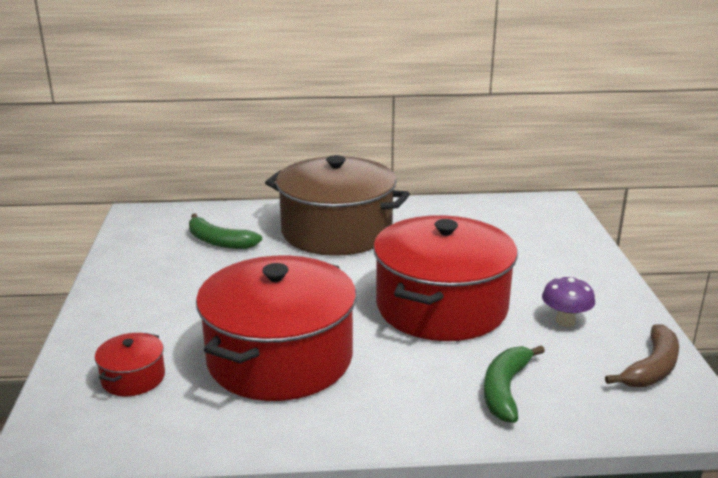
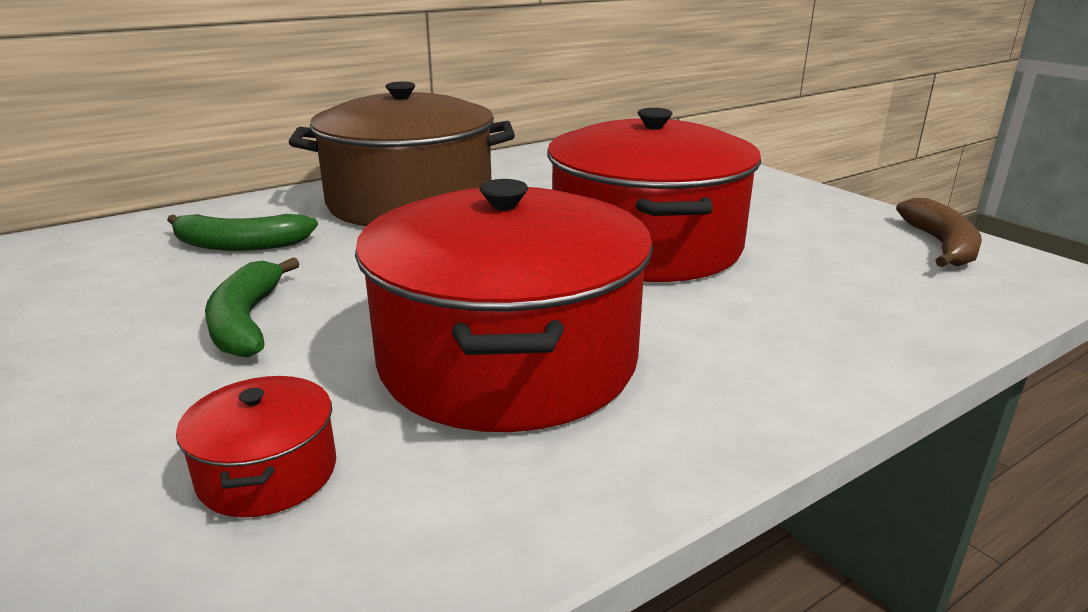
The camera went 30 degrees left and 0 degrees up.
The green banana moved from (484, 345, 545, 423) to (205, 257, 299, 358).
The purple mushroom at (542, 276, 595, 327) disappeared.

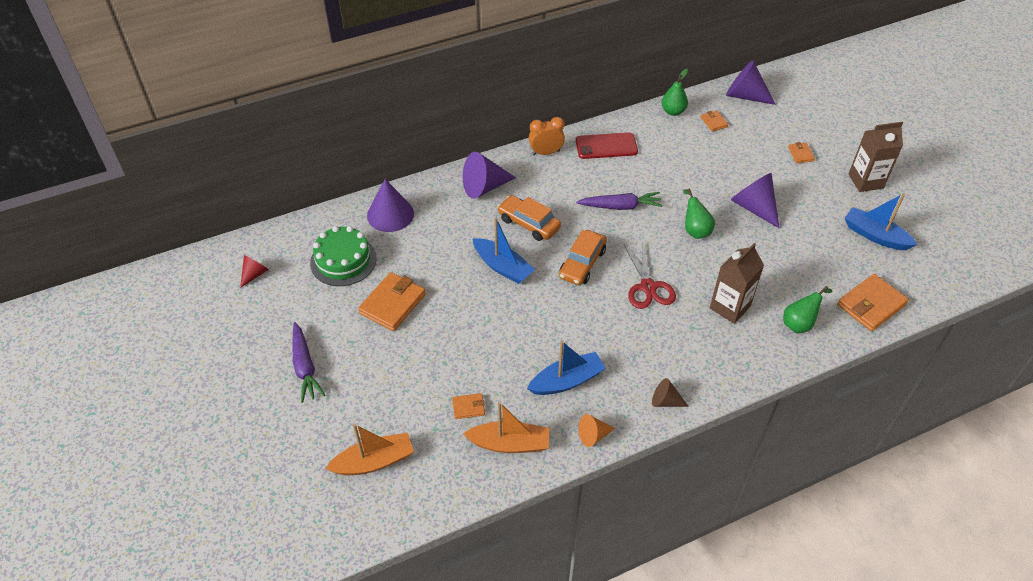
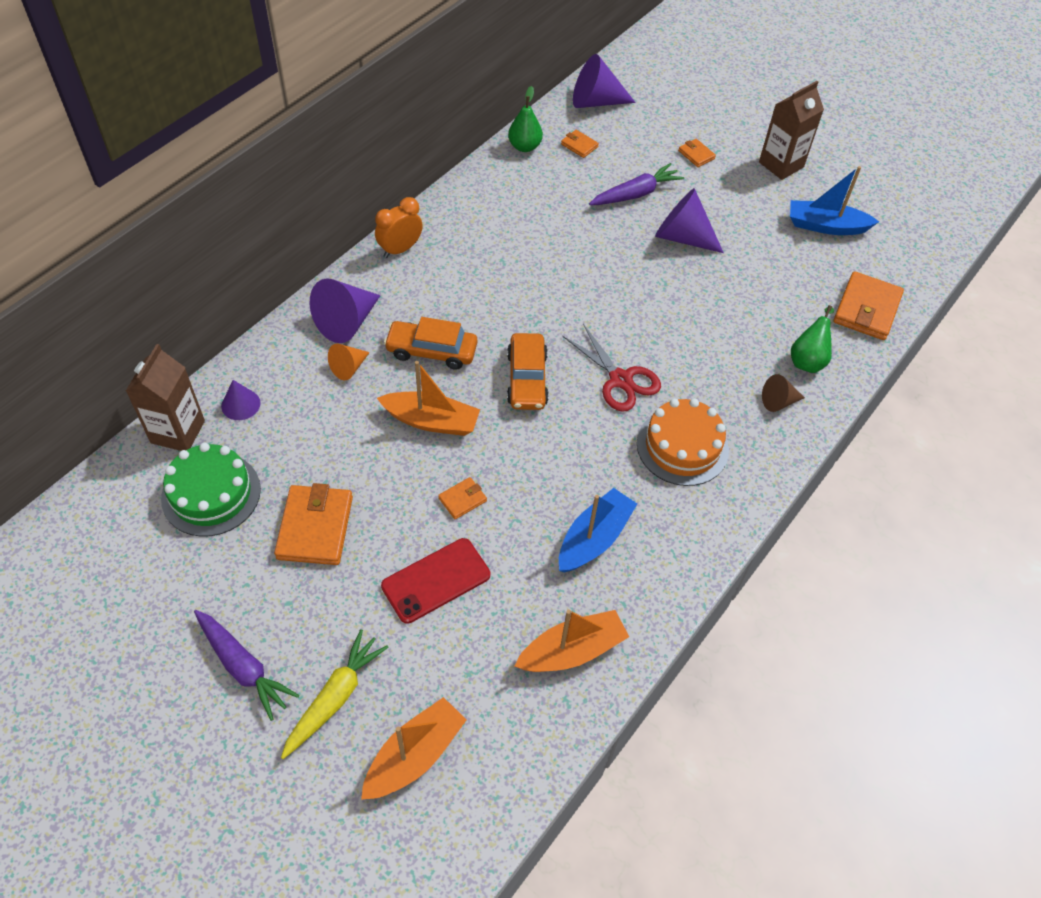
The camera went 30 degrees left and 5 degrees up.
The brown carton moved from (710, 243, 764, 324) to (126, 344, 205, 451).
The purple cone at (367, 179, 414, 232) changed to 0.56 times the size.
The yellow carrot at (281, 629, 389, 759) appeared.
The orange cone moved from (578, 414, 615, 447) to (328, 344, 370, 380).
The blue boat at (473, 217, 535, 284) became the orange boat at (377, 361, 480, 436).
The red phone moved from (576, 132, 638, 159) to (381, 538, 490, 624).
The orange wallet moved from (452, 393, 485, 419) to (438, 477, 487, 519).
The purple carrot moved from (576, 192, 663, 210) to (589, 163, 684, 205).
The orange cake at (637, 398, 729, 486) appeared.
The brown cone moved from (652, 378, 689, 407) to (762, 374, 805, 412).
The red cone at (240, 255, 269, 288) disappeared.
The green pear at (683, 188, 715, 239) disappeared.

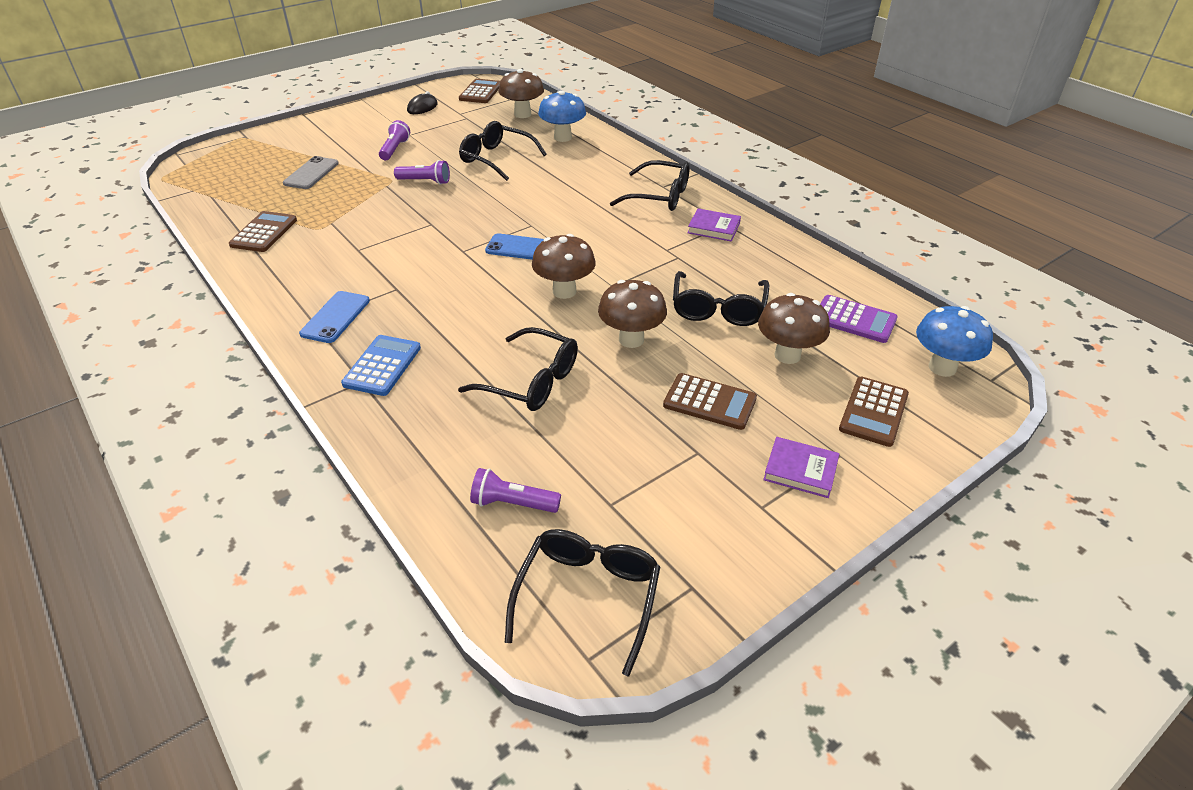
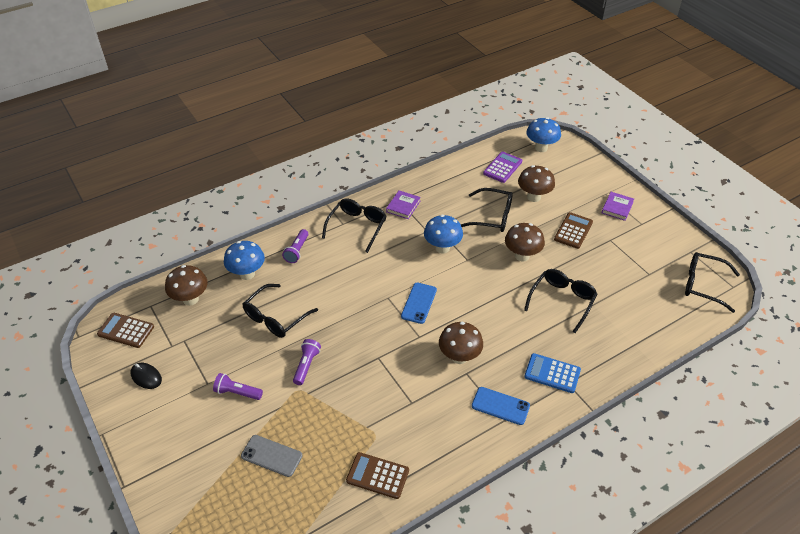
The camera went 85 degrees left and 5 degrees up.
The purple flashlight moved from (470, 468, 561, 513) to (282, 229, 308, 263).
The blue mushroom at (424, 215, 463, 254) appeared.
The brown mushroom moved from (532, 234, 596, 299) to (439, 322, 483, 364).
The brown calculator at (839, 377, 909, 447) disappeared.

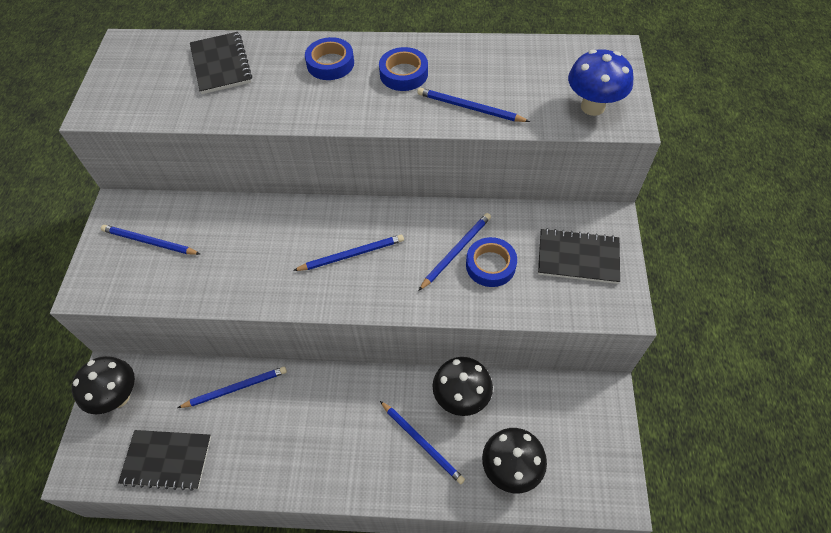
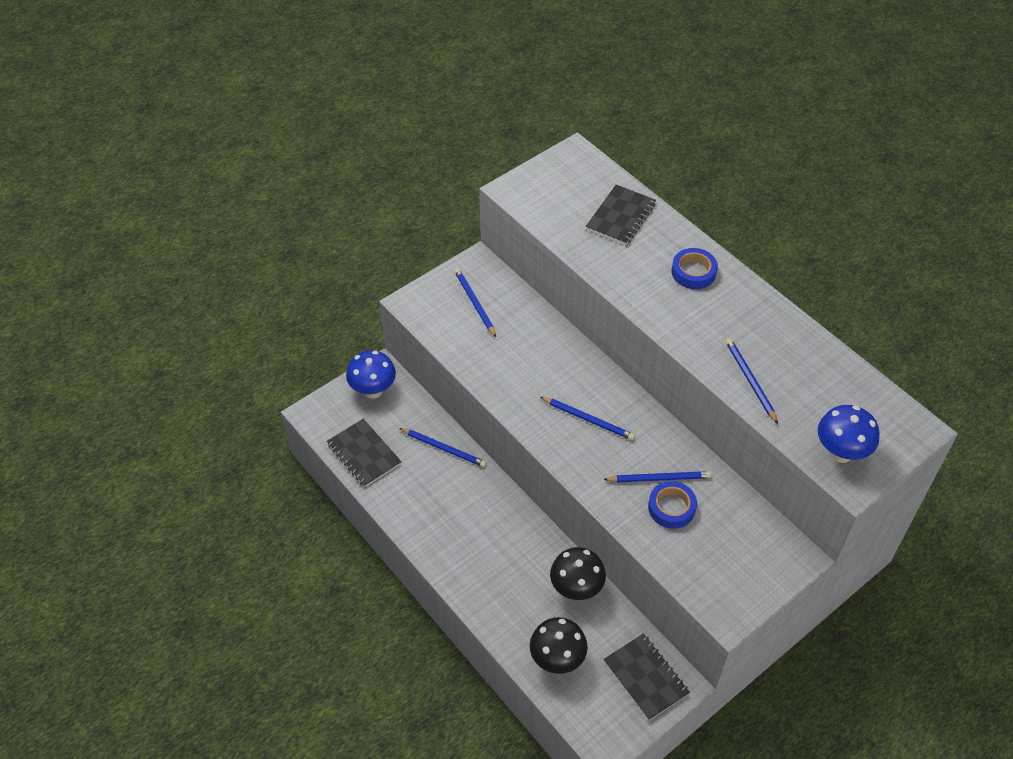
The camera went 45 degrees right and 5 degrees down.
The black mushroom at (71, 356, 135, 414) became the blue mushroom at (346, 351, 396, 398).
The black notebook moved from (538, 228, 620, 284) to (604, 633, 690, 721).
The blue tape at (379, 47, 428, 91) disappeared.
The blue pencil at (380, 401, 465, 484) disappeared.

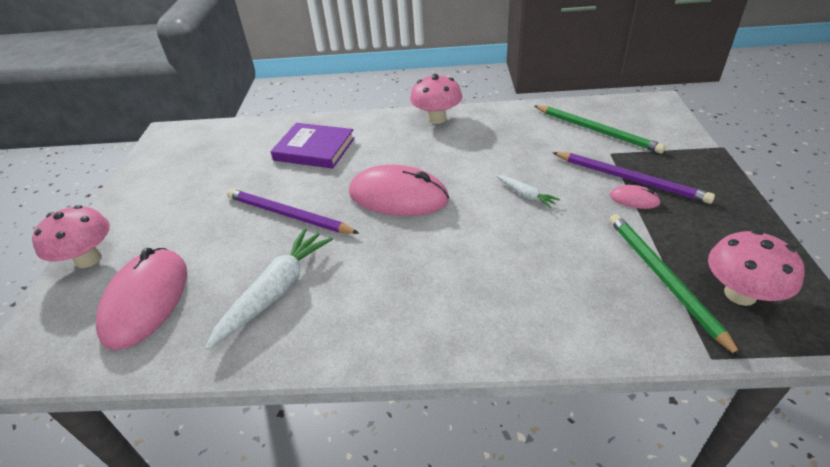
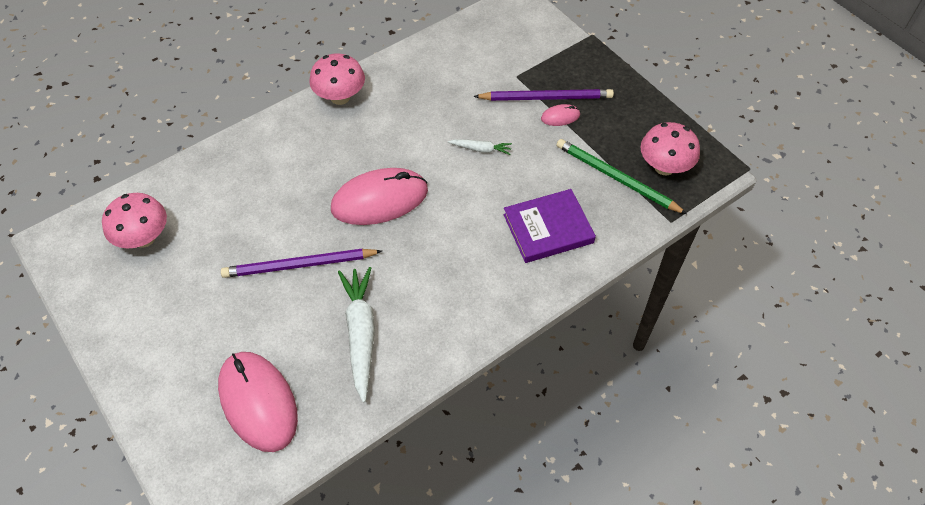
The camera went 40 degrees left and 15 degrees up.
The pink mushroom moved from (32, 205, 110, 268) to (102, 193, 167, 248).
The purple book moved from (270, 123, 355, 169) to (503, 189, 596, 263).
The green pencil at (535, 105, 666, 154) disappeared.

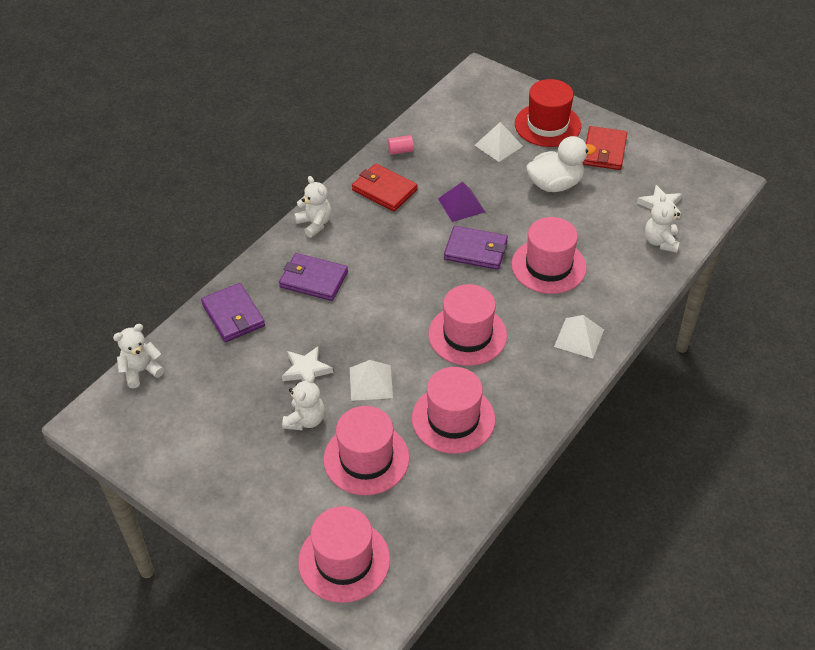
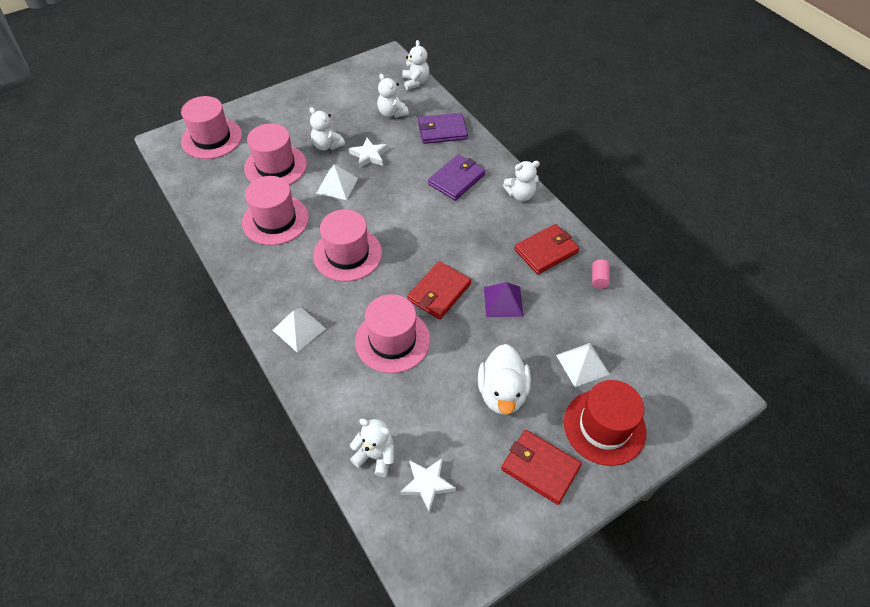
The camera went 110 degrees right and 5 degrees up.
The white teddy bear at (377, 74, 409, 118) appeared.
The purple wallet at (444, 226, 508, 270) became the red wallet at (407, 261, 471, 319).

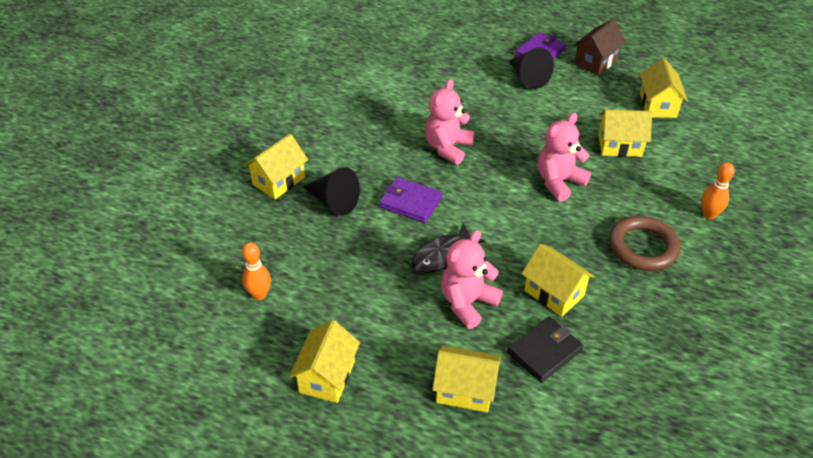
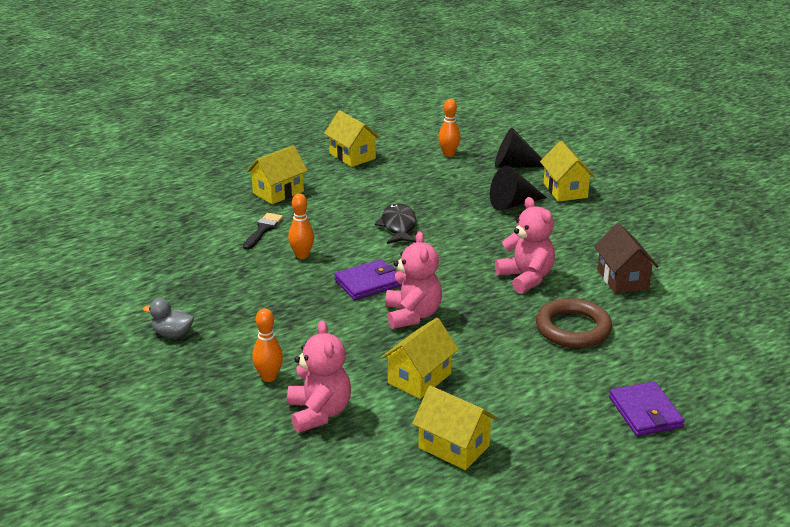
The camera went 125 degrees right and 15 degrees down.
The grey duck at (143, 298, 194, 338) appeared.
The black wallet at (507, 317, 583, 383) was replaced by the black brush at (243, 213, 283, 250).
The pink teddy bear moved from (441, 230, 503, 329) to (287, 321, 351, 433).
The yellow house at (522, 244, 595, 317) was replaced by the orange bowling pin at (288, 193, 314, 259).
The purple wallet moved from (379, 177, 442, 223) to (334, 259, 402, 300).
The black cone moved from (509, 47, 554, 89) to (495, 128, 544, 168).
The brown ring moved from (609, 216, 680, 271) to (536, 298, 612, 348).
The brown house moved from (573, 19, 626, 76) to (594, 223, 659, 294).

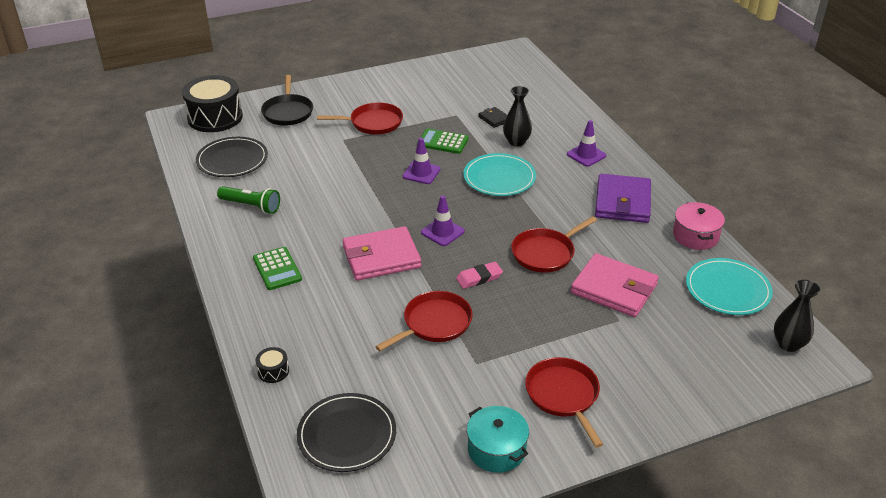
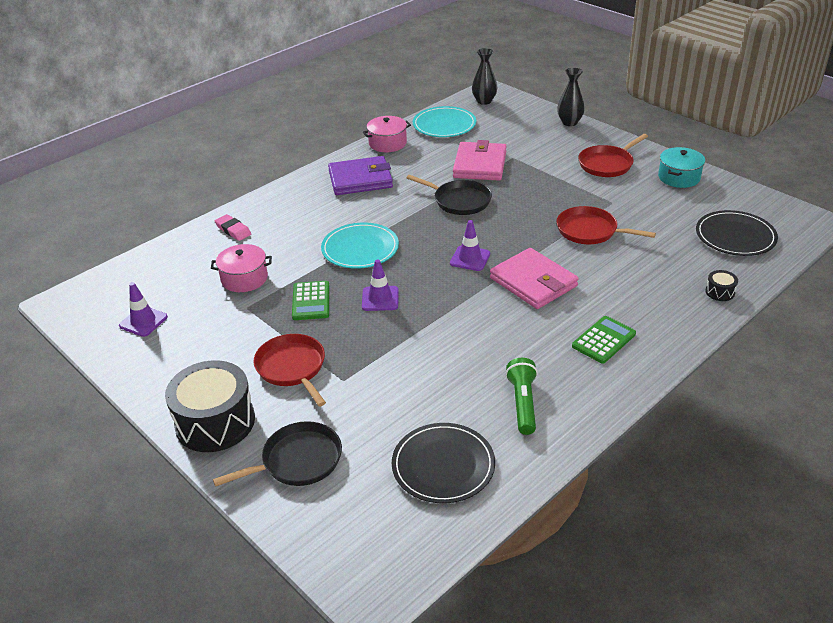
The camera went 110 degrees left and 0 degrees up.
The purple traffic cone moved from (567, 120, 606, 167) to (119, 282, 168, 337).
The black drum moved from (182, 75, 243, 132) to (165, 360, 255, 452).
The black wallet at (478, 107, 507, 128) was replaced by the pink pot at (211, 244, 272, 292).
The pink eraser moved from (456, 262, 503, 289) to (215, 214, 251, 241).
The red pan at (511, 216, 597, 273) became the black pan at (407, 175, 492, 215).
The black vase moved from (503, 86, 532, 147) to (557, 68, 585, 126).

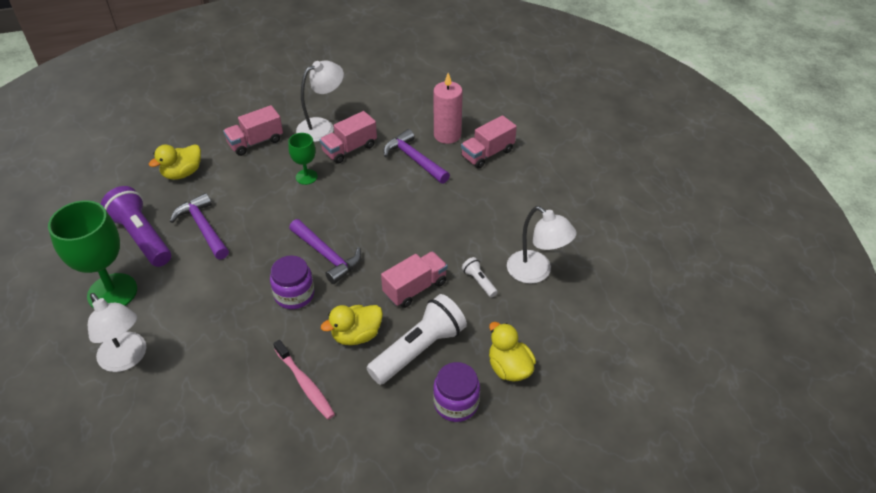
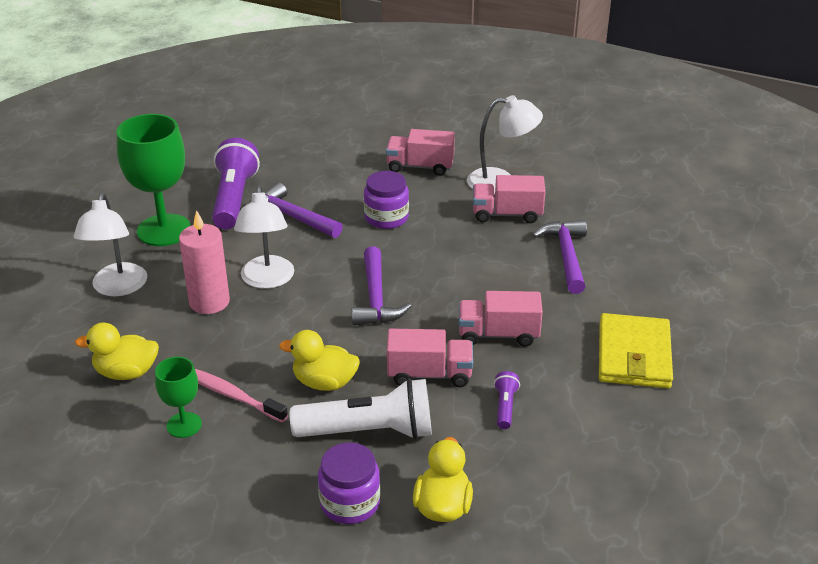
The camera went 40 degrees right and 10 degrees down.
The yellow duck moved from (149, 144, 201, 180) to (75, 323, 159, 380).
The green goblet moved from (288, 133, 318, 185) to (155, 357, 202, 438).
The pink candle moved from (434, 73, 463, 144) to (179, 210, 230, 314).
The pink toothbrush at (273, 340, 335, 419) turned 120 degrees clockwise.
The white lamp moved from (507, 206, 577, 284) to (234, 186, 294, 289).
The purple hammer at (170, 193, 229, 260) turned 60 degrees counterclockwise.
The purple jar moved from (270, 255, 315, 309) to (364, 171, 409, 229).
The pink truck moved from (461, 115, 517, 169) to (459, 291, 543, 347).
The white flashlight at (462, 257, 498, 297) became the purple flashlight at (494, 371, 520, 429).
The yellow wallet at (599, 313, 673, 388) appeared.

